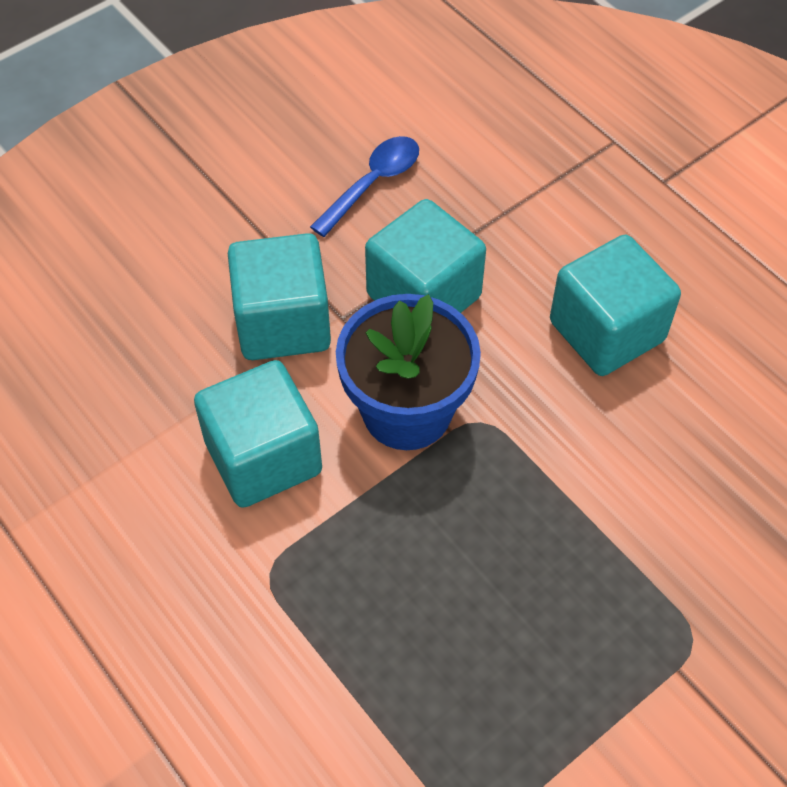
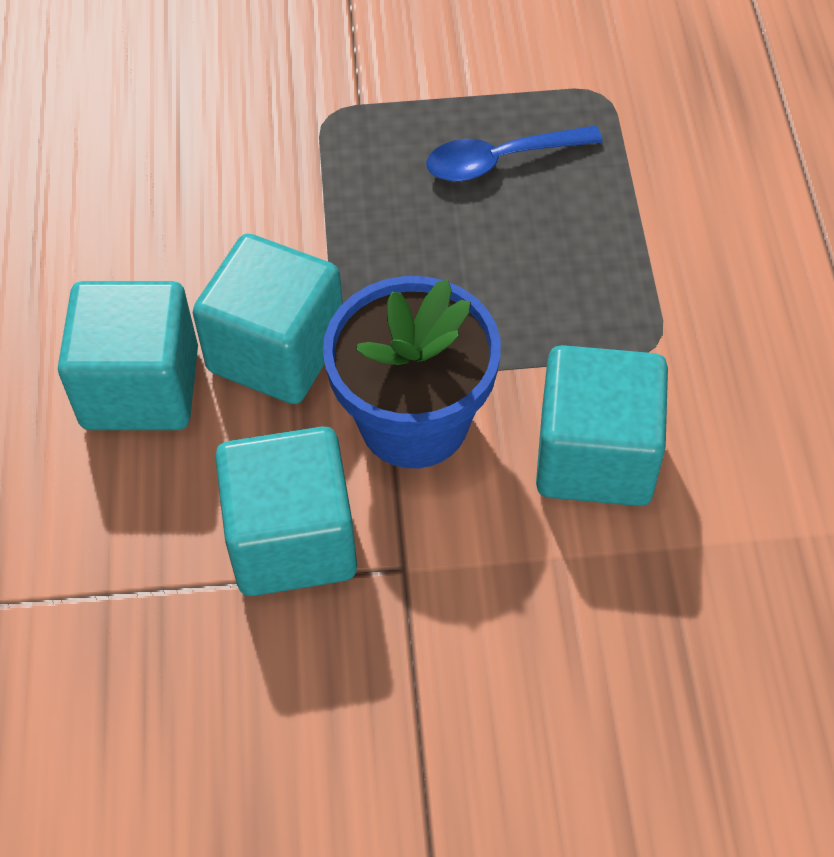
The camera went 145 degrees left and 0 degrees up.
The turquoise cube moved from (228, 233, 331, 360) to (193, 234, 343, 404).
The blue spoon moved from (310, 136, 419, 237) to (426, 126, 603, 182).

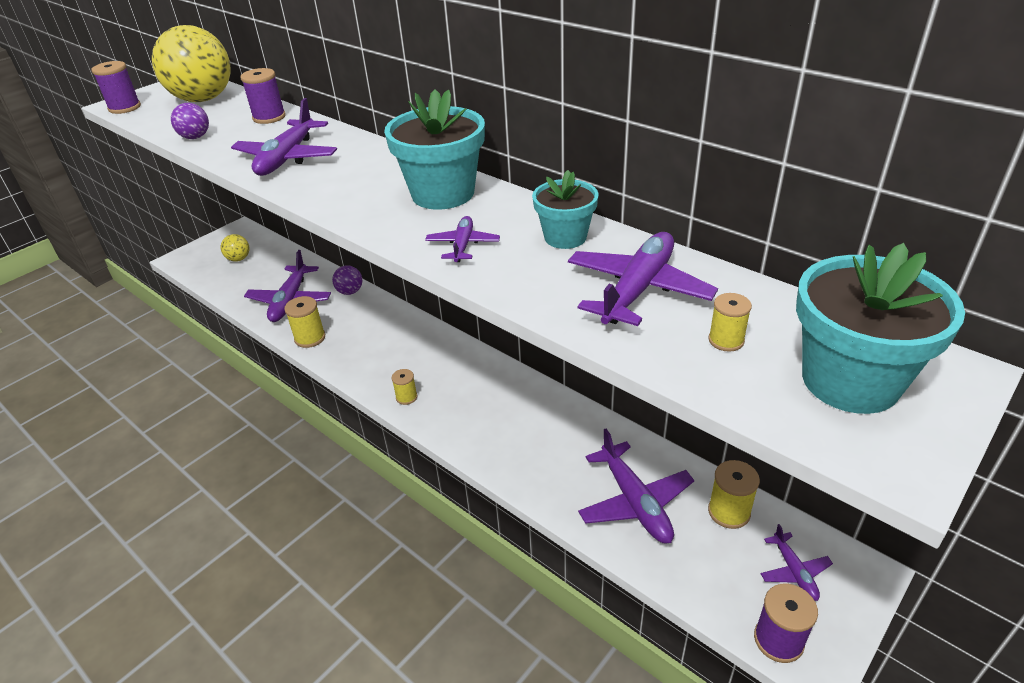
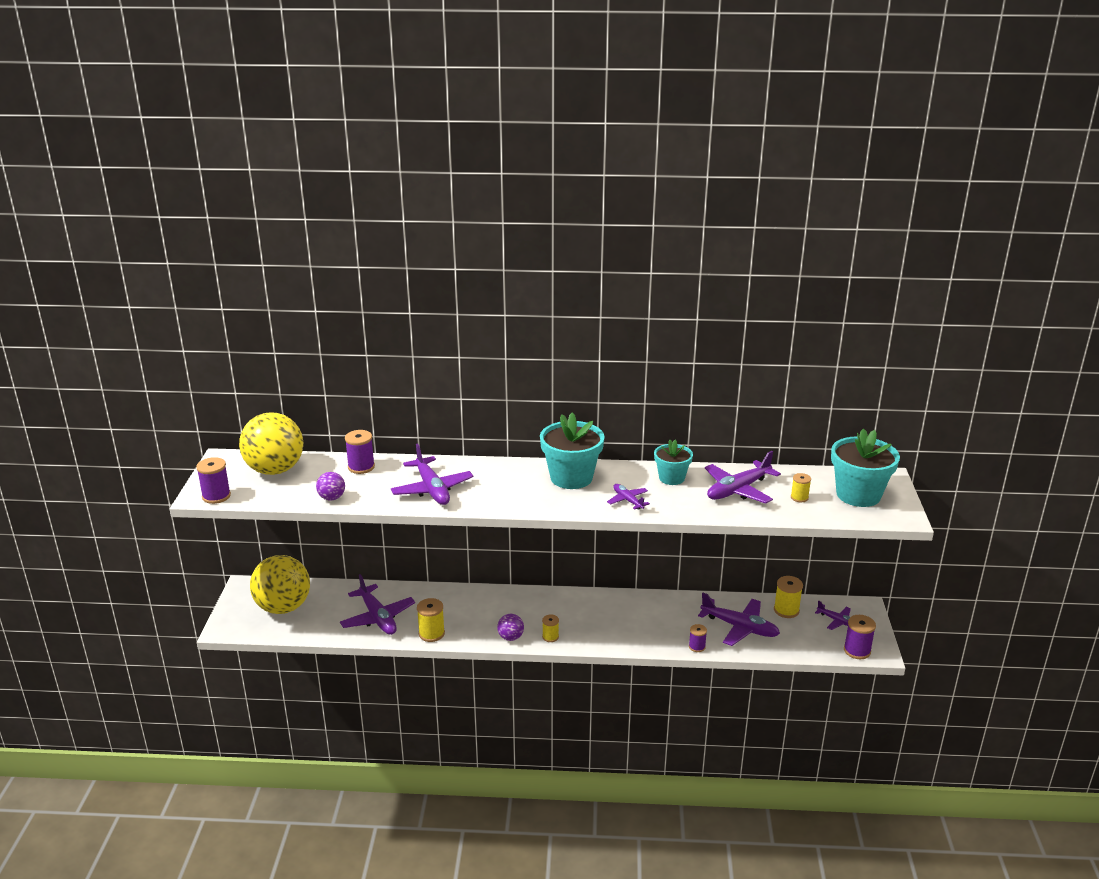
The camera went 40 degrees left and 10 degrees down.
The yellow ball at (221, 234, 250, 262) changed to 2.25 times the size.
The purple ball moved from (332, 265, 362, 295) to (497, 614, 524, 641).
The purple spool at (689, 624, 707, 652) appeared.
The purple plane at (568, 232, 718, 326) turned 120 degrees counterclockwise.

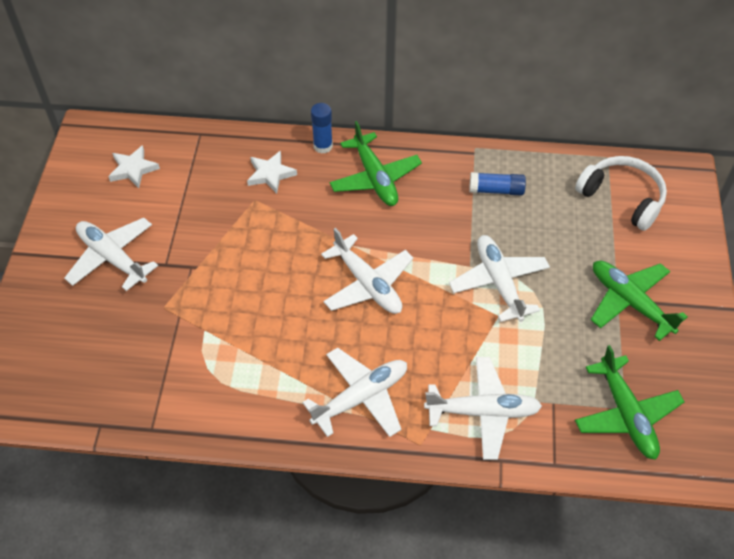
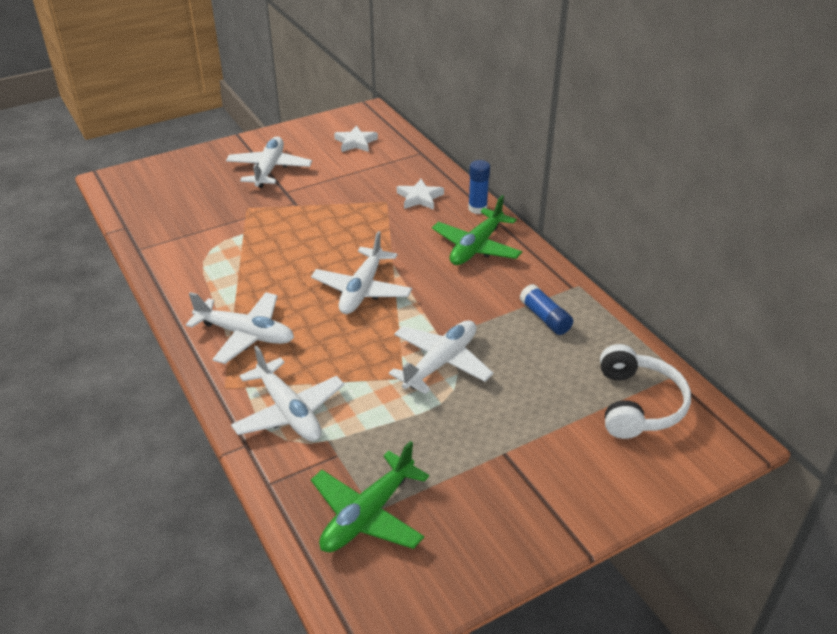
The camera went 55 degrees right and 15 degrees down.
The green plane at (591, 261, 688, 341) disappeared.

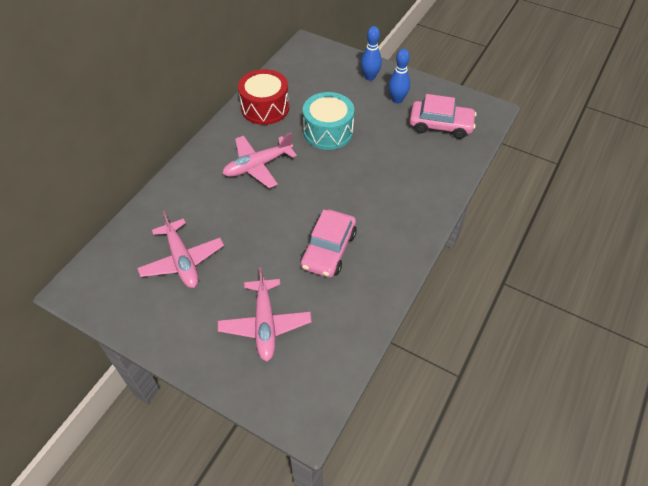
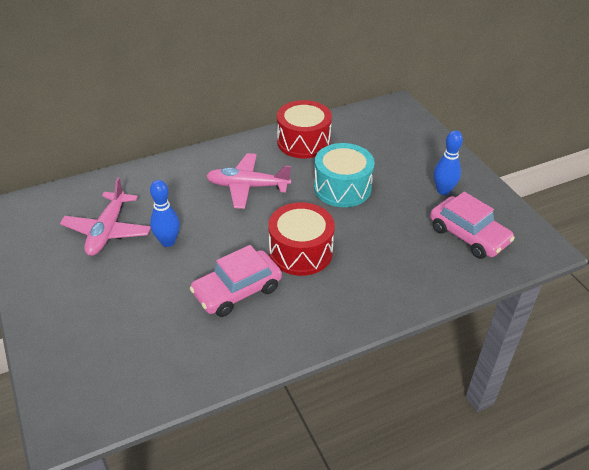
The camera went 35 degrees right and 10 degrees down.
The blue bowling pin moved from (361, 26, 382, 81) to (150, 180, 180, 247).
The red drum at (268, 202, 335, 276) appeared.
The pink plane at (218, 267, 311, 361) disappeared.

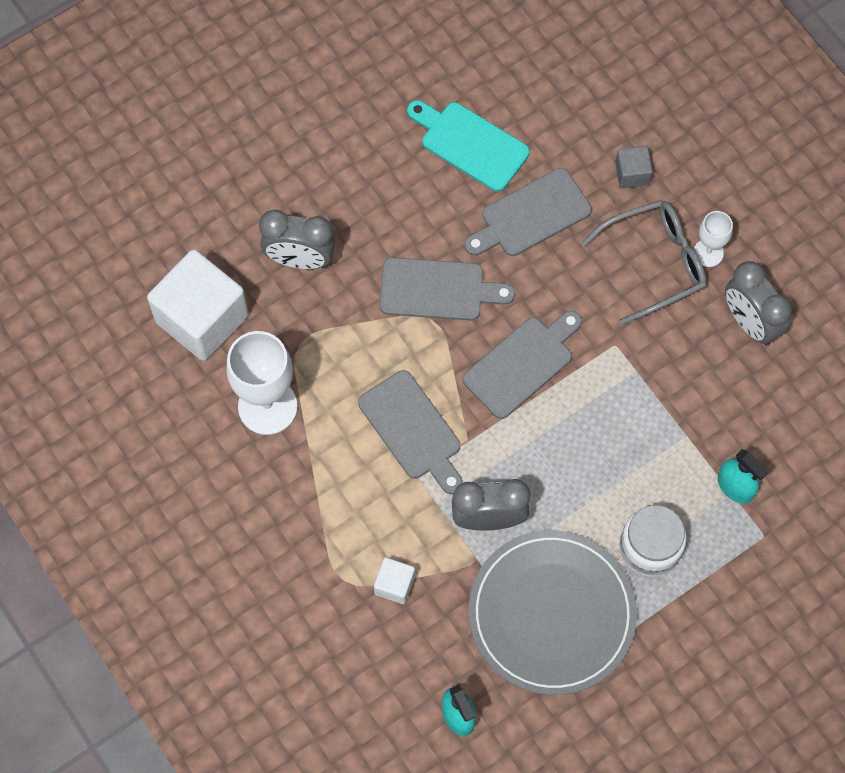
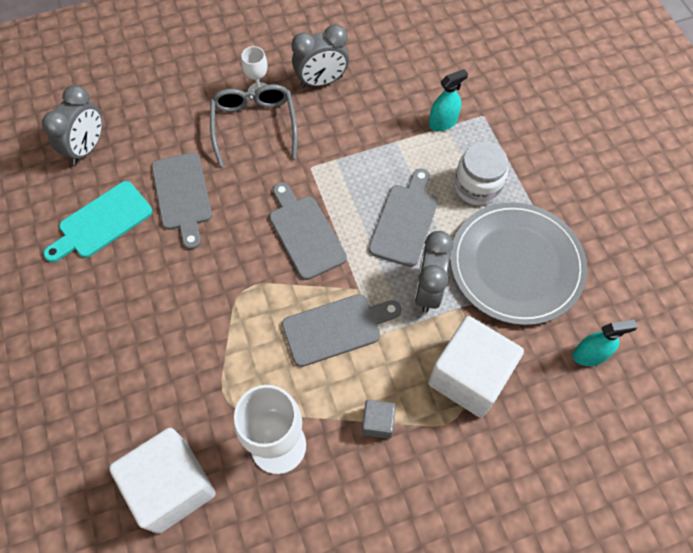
The camera went 75 degrees left and 5 degrees down.
The grey clock moved from (259, 210, 335, 269) to (42, 85, 102, 165).
The grey cube moved from (615, 146, 653, 188) to (362, 400, 396, 439).
The grey cutting board moved from (379, 257, 515, 321) to (369, 168, 438, 267).
The white cube at (374, 557, 415, 604) changed to 2.20 times the size.

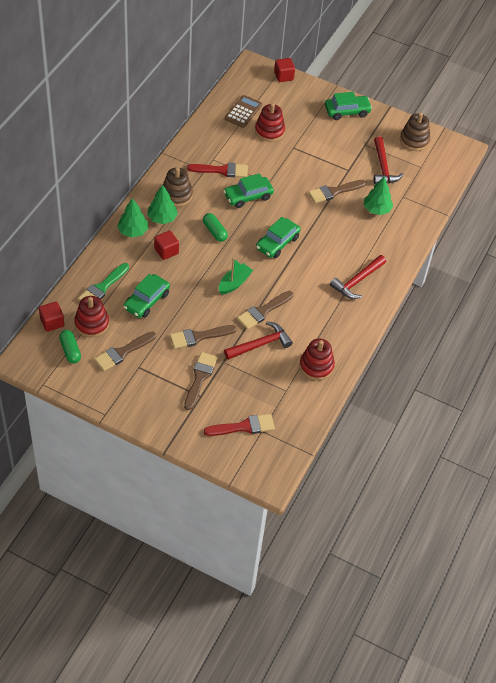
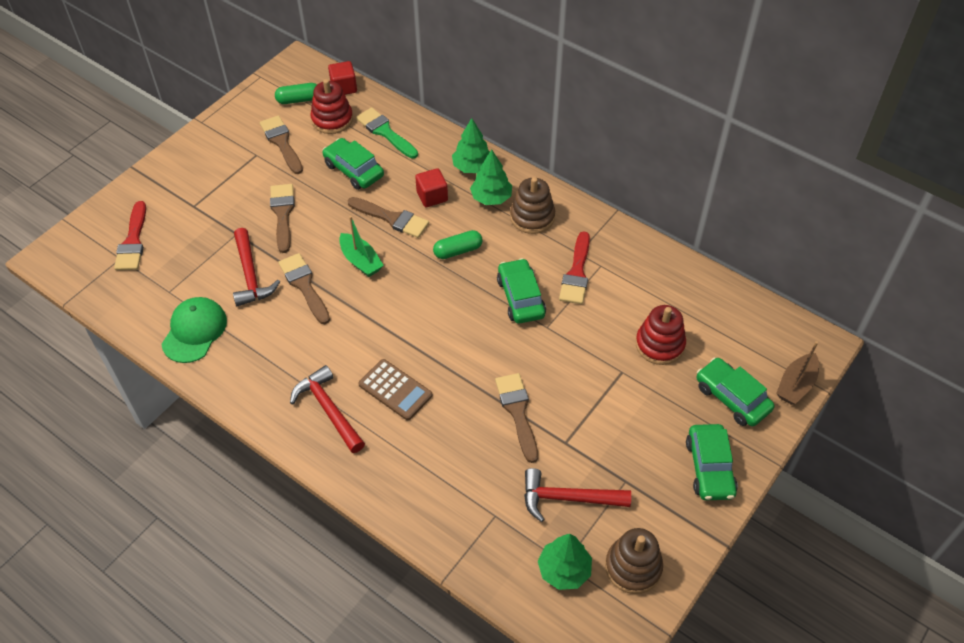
The camera went 105 degrees right and 0 degrees up.
The red stacking toy at (299, 339, 335, 380) was replaced by the green cap at (161, 297, 227, 363).
The brown brush moved from (184, 352, 218, 410) to (347, 197, 429, 238).
The brown calculator moved from (225, 95, 262, 128) to (359, 359, 432, 420).
The green tree moved from (364, 176, 393, 215) to (538, 534, 592, 590).
The green car moved from (256, 217, 301, 258) to (696, 357, 774, 427).
The red cube at (274, 58, 295, 82) was replaced by the brown boat at (776, 341, 819, 405).

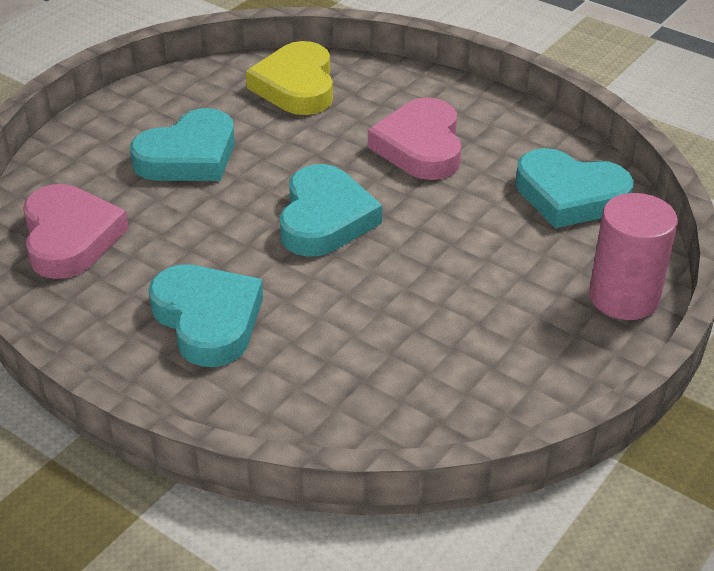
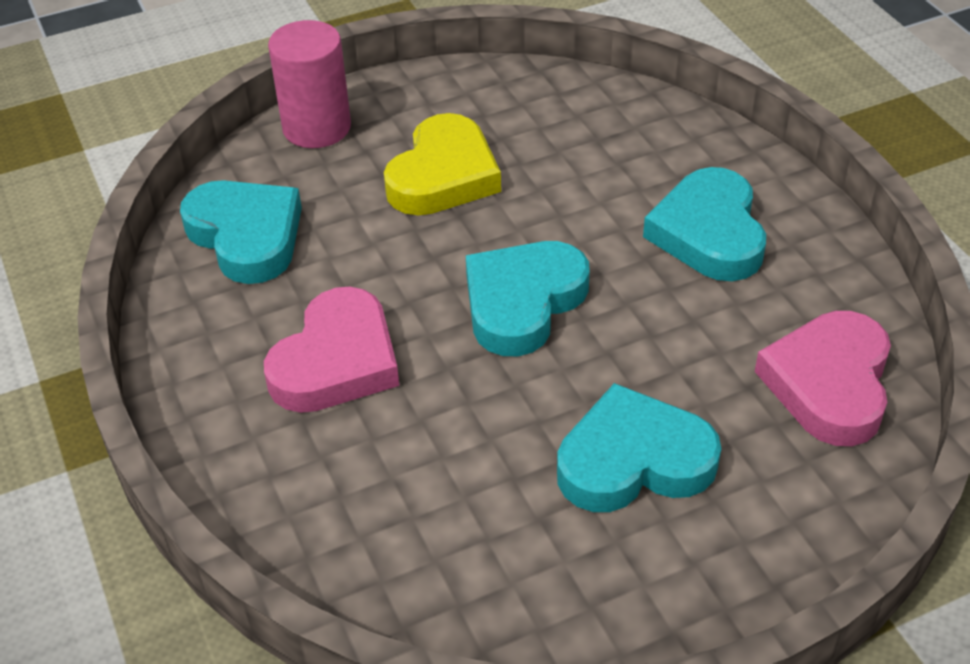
The camera went 150 degrees left and 5 degrees up.
The yellow heart moved from (246, 41, 333, 115) to (384, 113, 501, 215).

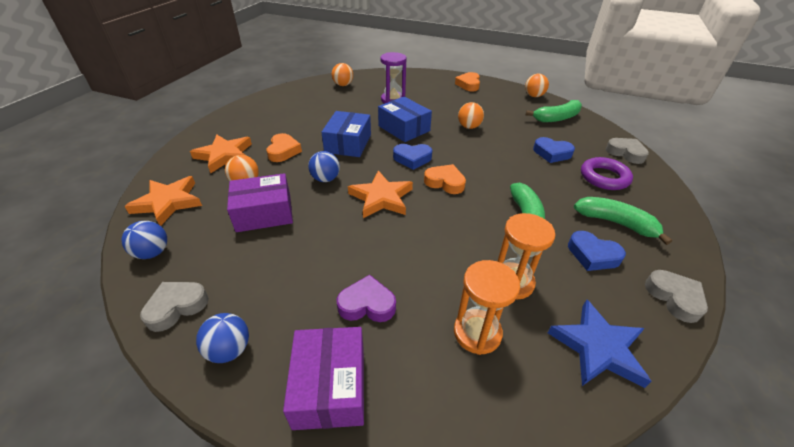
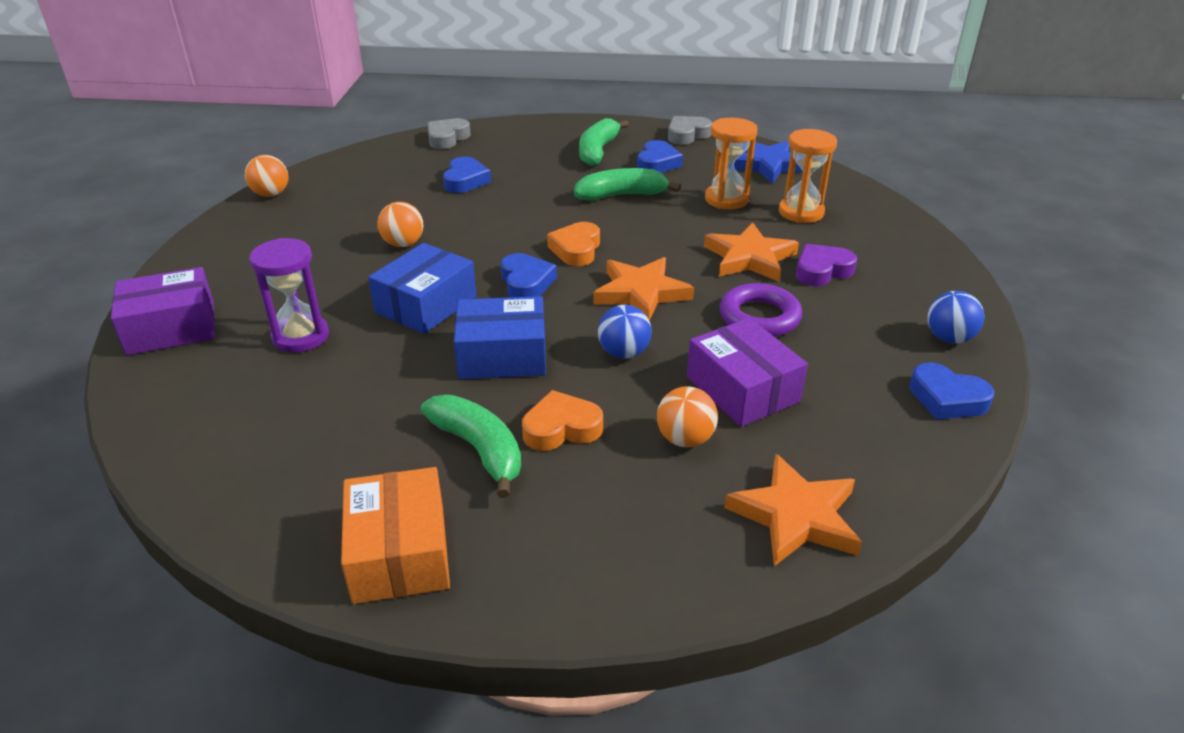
The camera went 105 degrees left and 5 degrees down.
The purple box moved from (283, 327, 364, 430) to (111, 267, 215, 355).
The orange box at (341, 467, 450, 604) appeared.
The green banana moved from (526, 100, 582, 122) to (421, 395, 521, 498).
The orange star moved from (190, 135, 252, 173) to (704, 222, 799, 282).
The purple ring moved from (581, 157, 633, 190) to (720, 283, 802, 337).
The purple heart at (337, 275, 396, 322) turned 75 degrees clockwise.
The grey heart at (140, 282, 209, 332) became the blue heart at (909, 363, 994, 420).
The blue ball at (121, 221, 167, 259) disappeared.
The orange ball at (332, 63, 353, 86) disappeared.
The orange heart at (455, 72, 480, 91) disappeared.

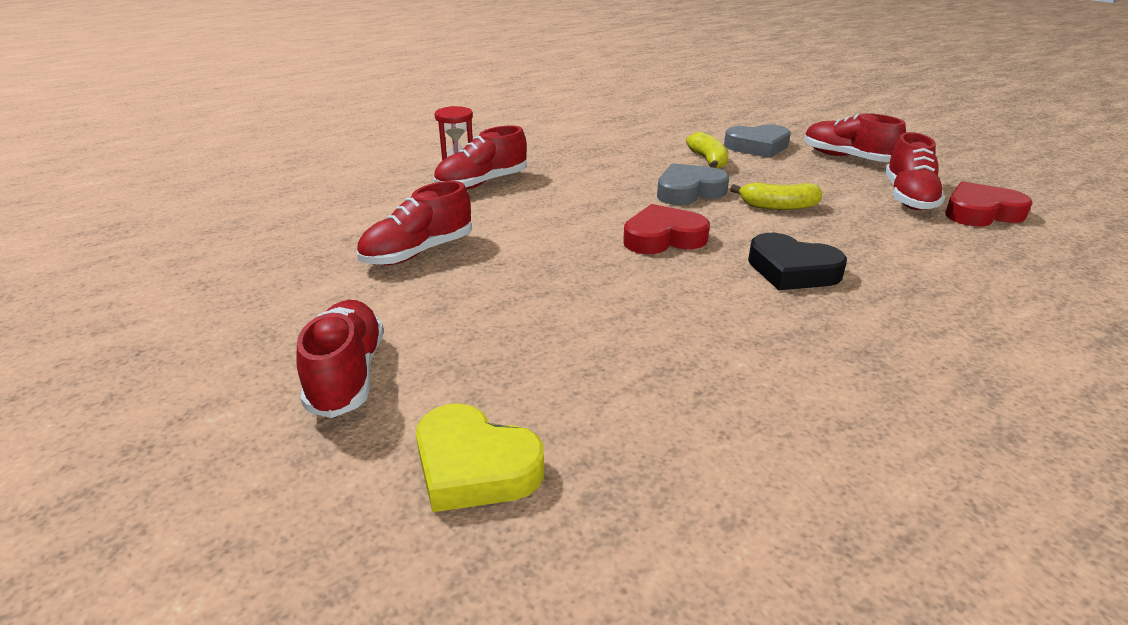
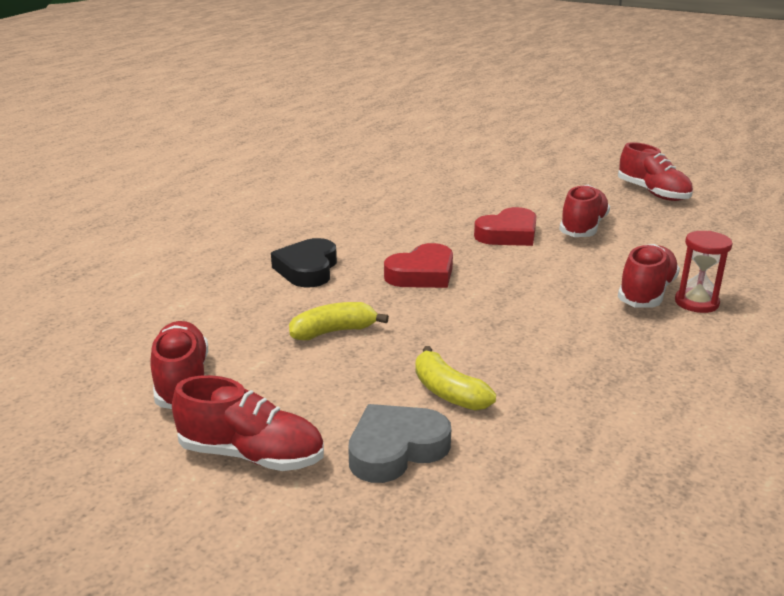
The camera went 155 degrees right and 5 degrees down.
The black heart at (748, 233, 847, 290) turned 90 degrees counterclockwise.
The red heart moved from (945, 181, 1033, 226) to (474, 207, 536, 246).
The red shoe moved from (296, 300, 384, 418) to (618, 142, 693, 201).
The yellow heart at (416, 403, 544, 512) disappeared.
The grey heart at (657, 163, 729, 205) disappeared.

